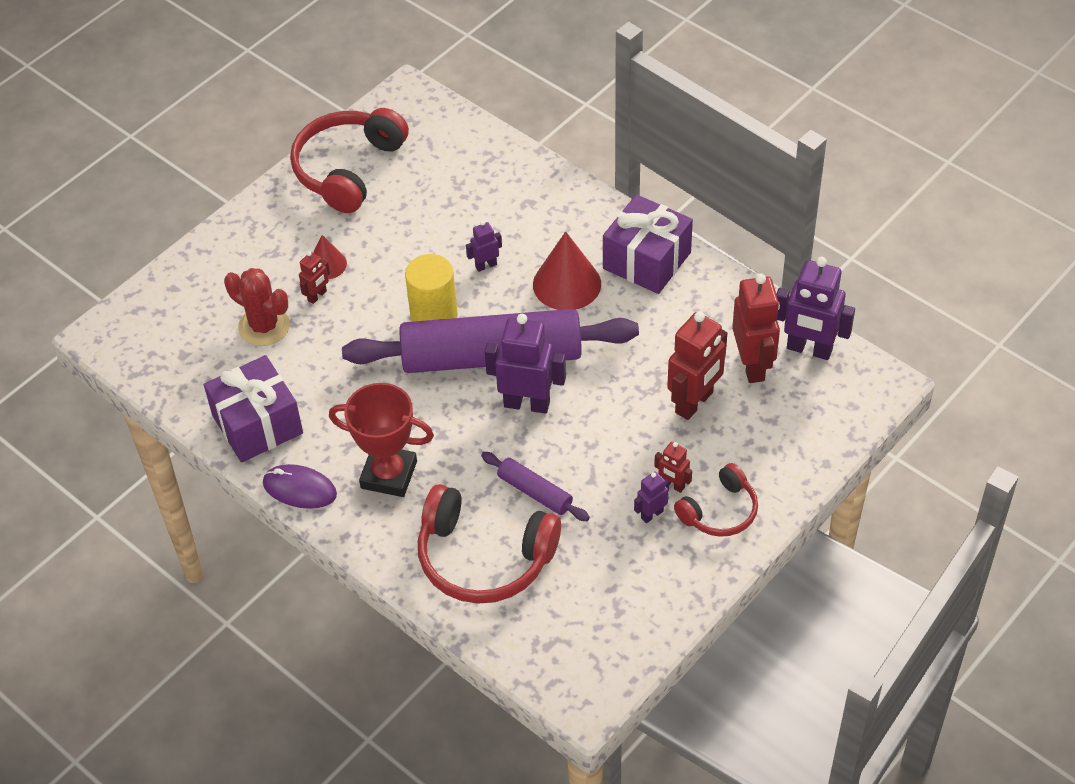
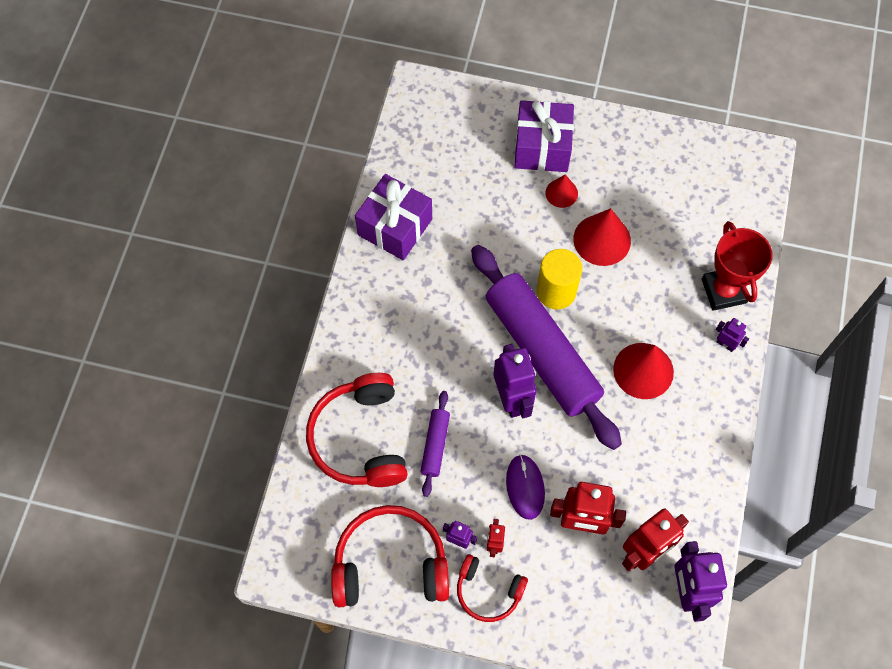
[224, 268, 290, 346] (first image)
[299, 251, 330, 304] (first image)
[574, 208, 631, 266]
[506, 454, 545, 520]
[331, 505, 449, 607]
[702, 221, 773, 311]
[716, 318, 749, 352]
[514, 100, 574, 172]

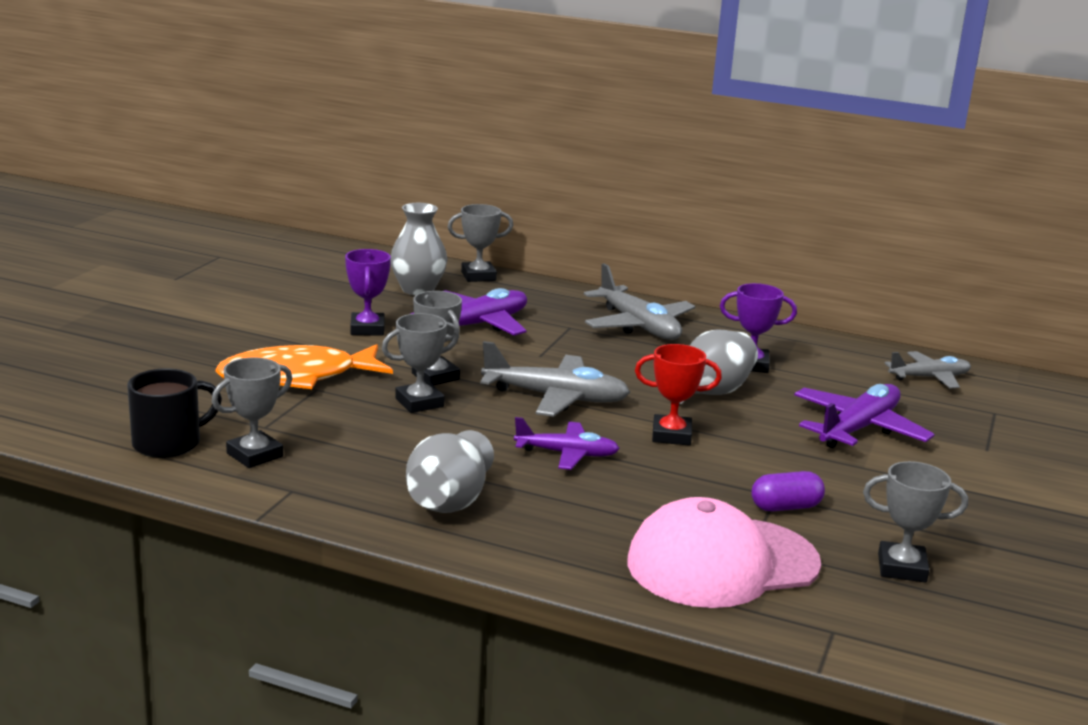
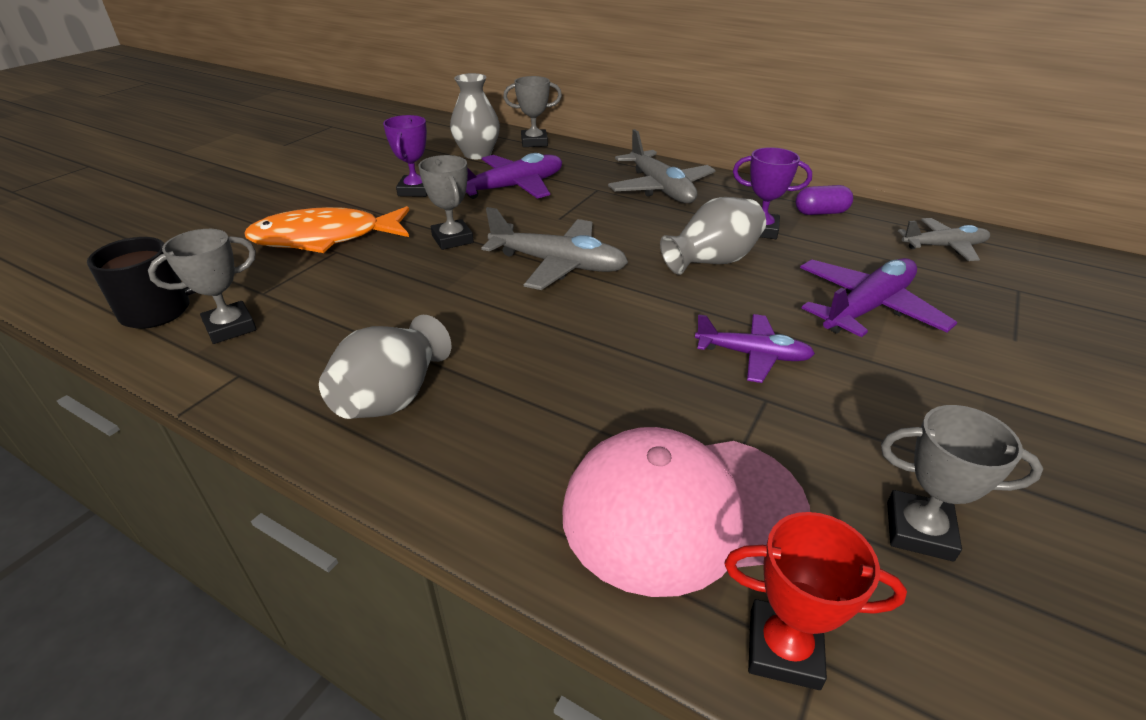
[382, 313, 459, 413] (first image)
[695, 314, 815, 383]
[725, 512, 907, 690]
[796, 185, 853, 215]

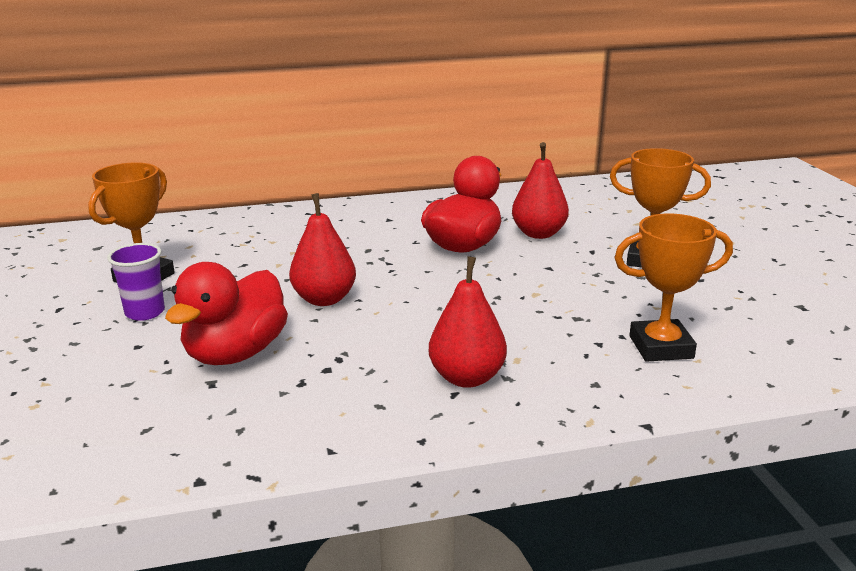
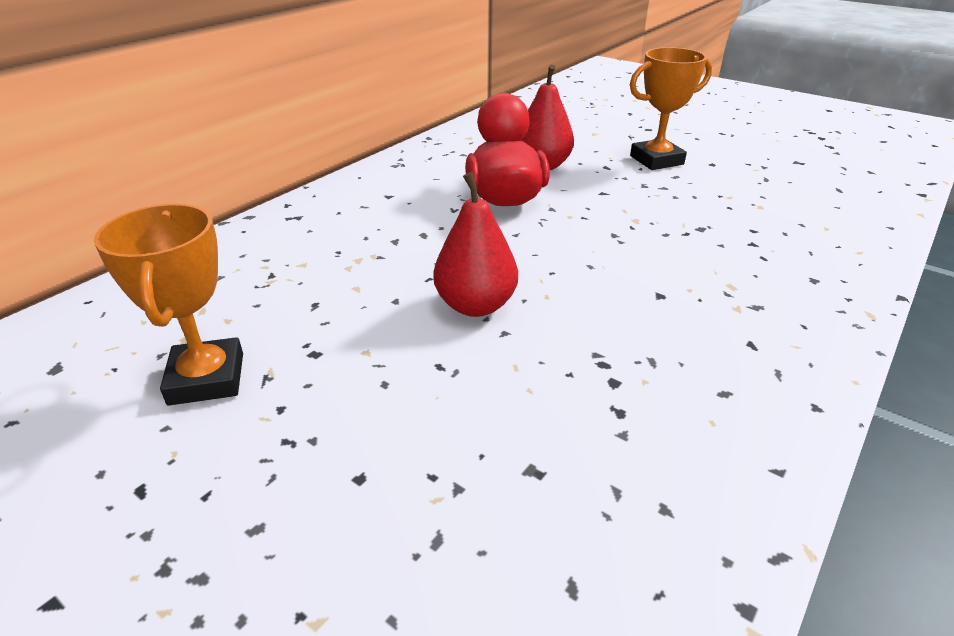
[107, 243, 165, 321] (first image)
[165, 262, 288, 365] (first image)
[429, 256, 507, 388] (first image)
[614, 214, 733, 362] (first image)

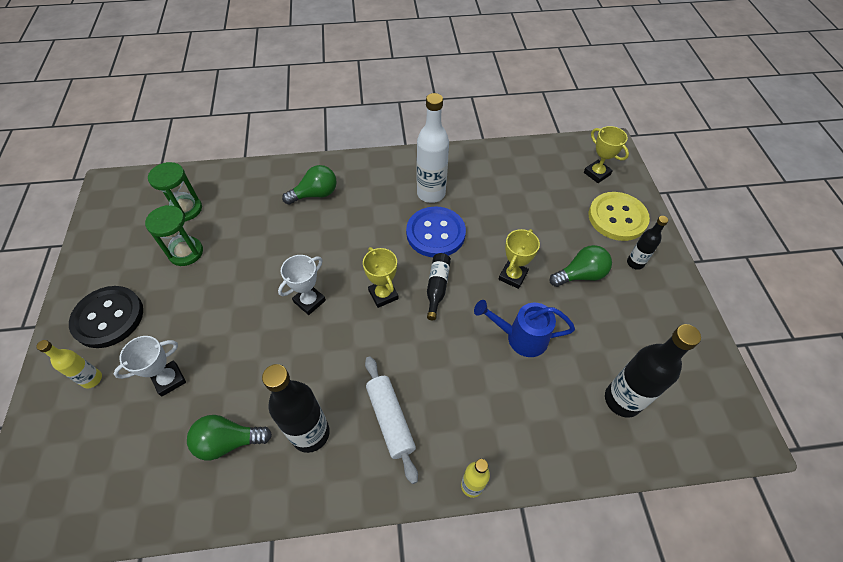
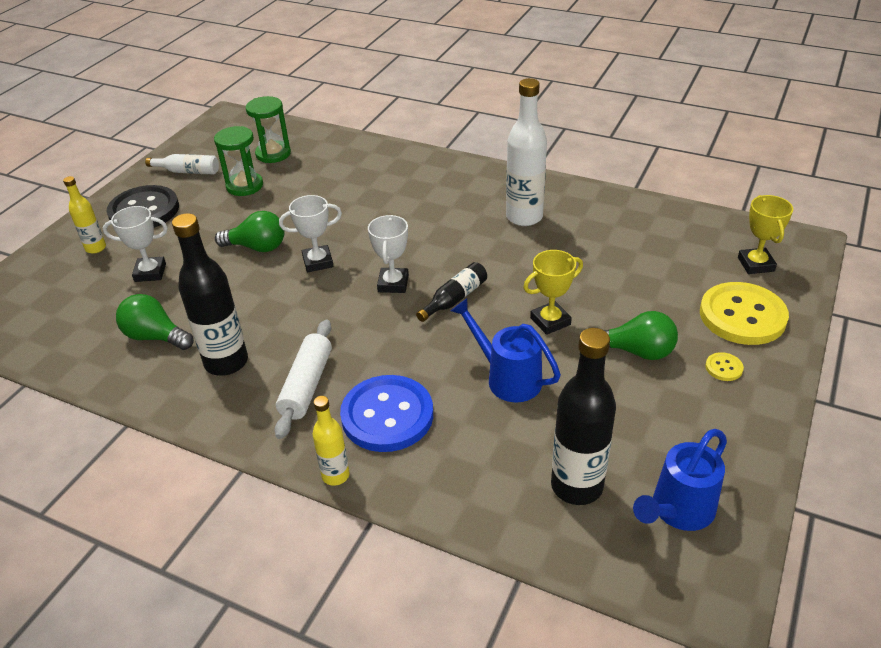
[145, 154, 219, 174]
[633, 429, 727, 531]
[215, 211, 284, 252]
[340, 375, 433, 452]
[705, 352, 744, 381]
[368, 215, 409, 293]

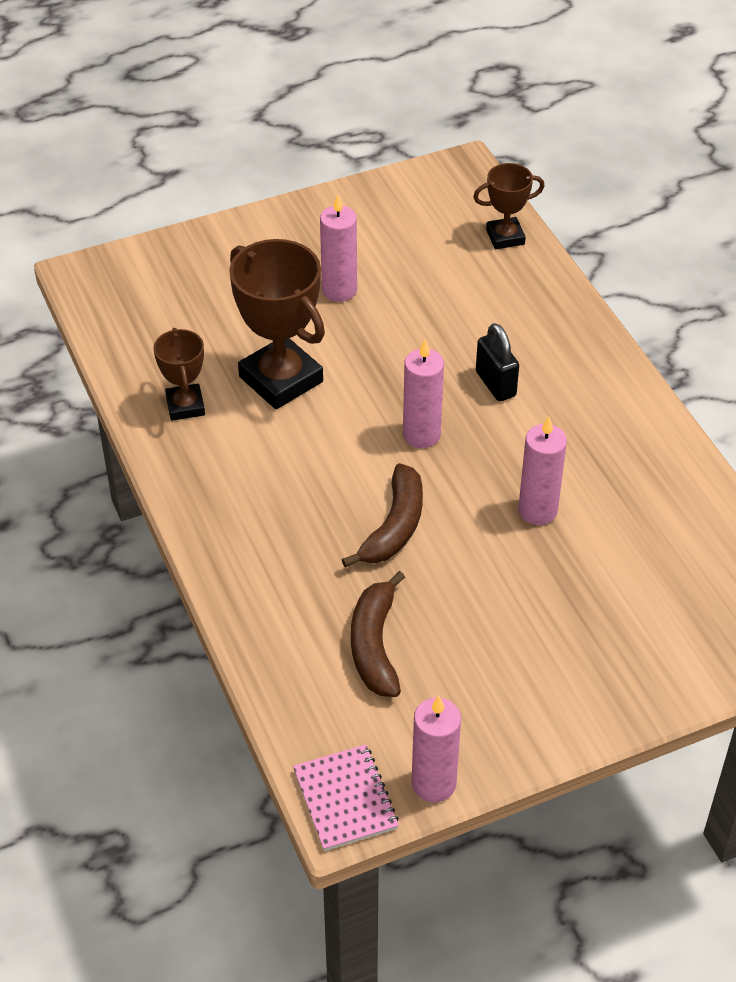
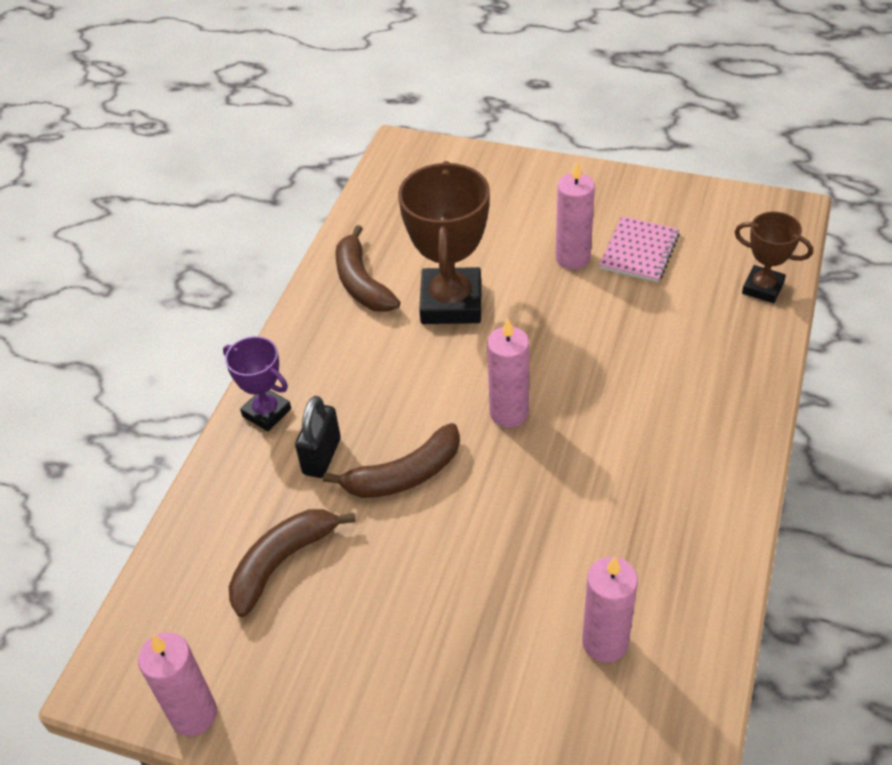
[223, 336, 291, 431]
[599, 216, 680, 282]
[295, 396, 341, 478]
[582, 556, 638, 663]
[335, 225, 400, 312]

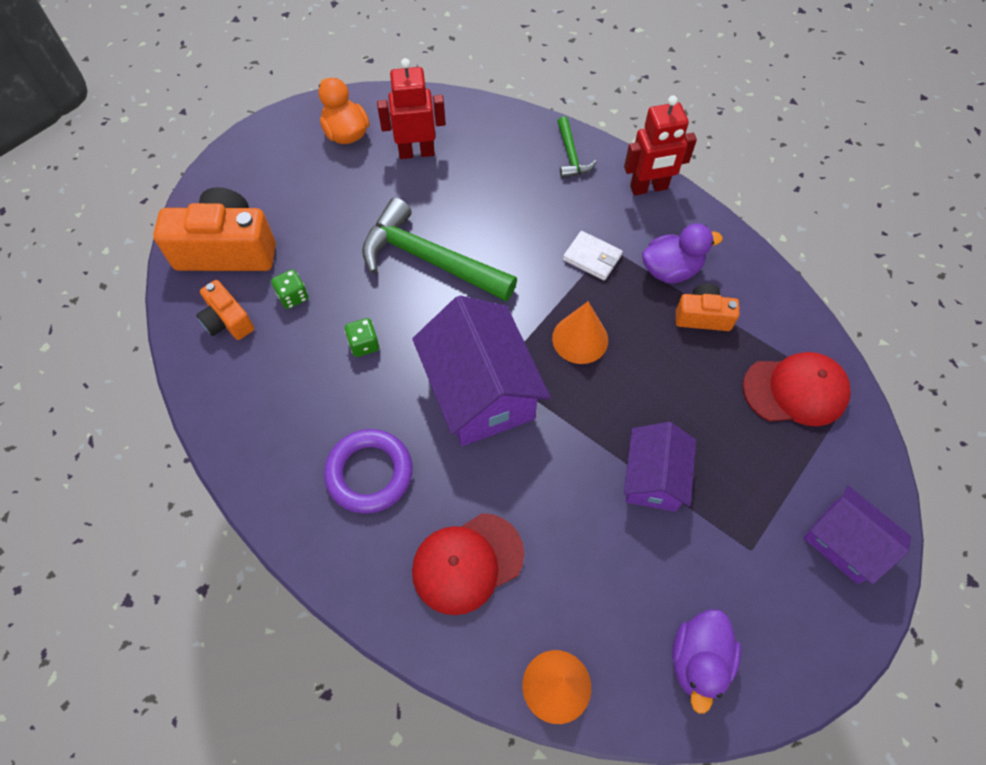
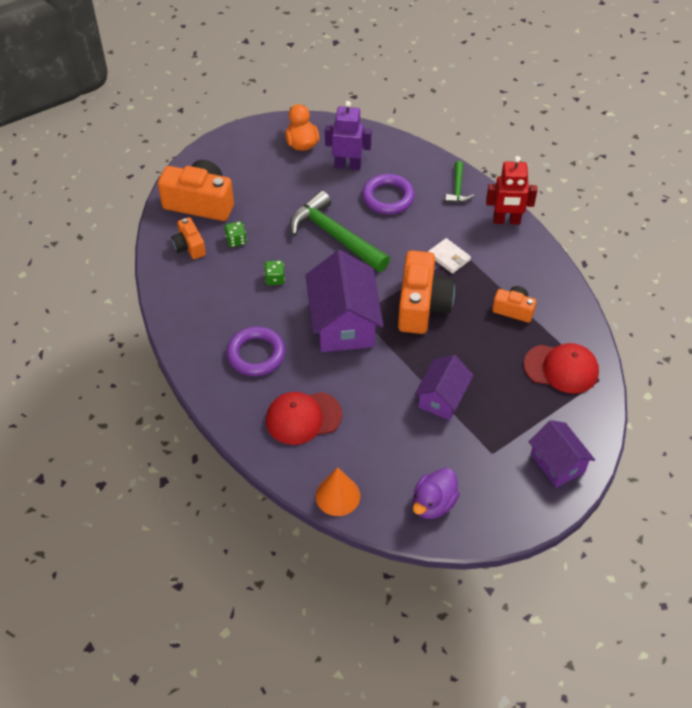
[642, 223, 723, 284] (first image)
[362, 174, 415, 215]
[398, 250, 455, 334]
[325, 101, 371, 170]

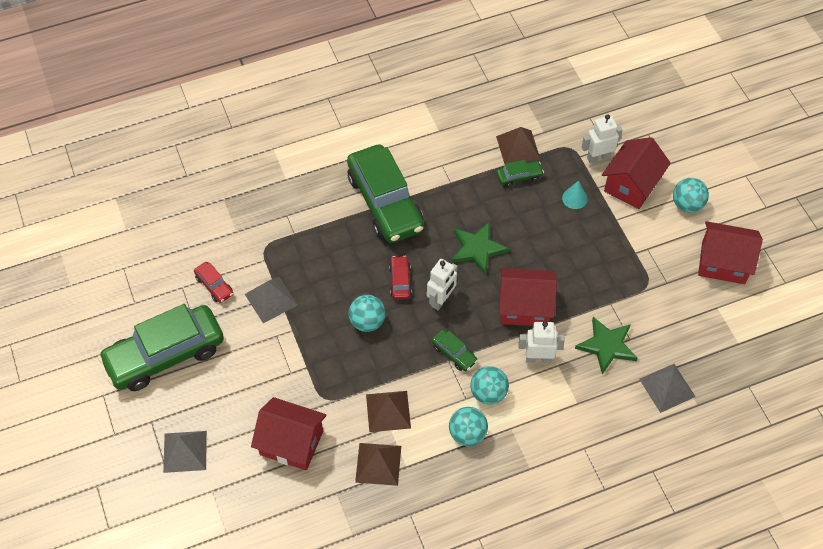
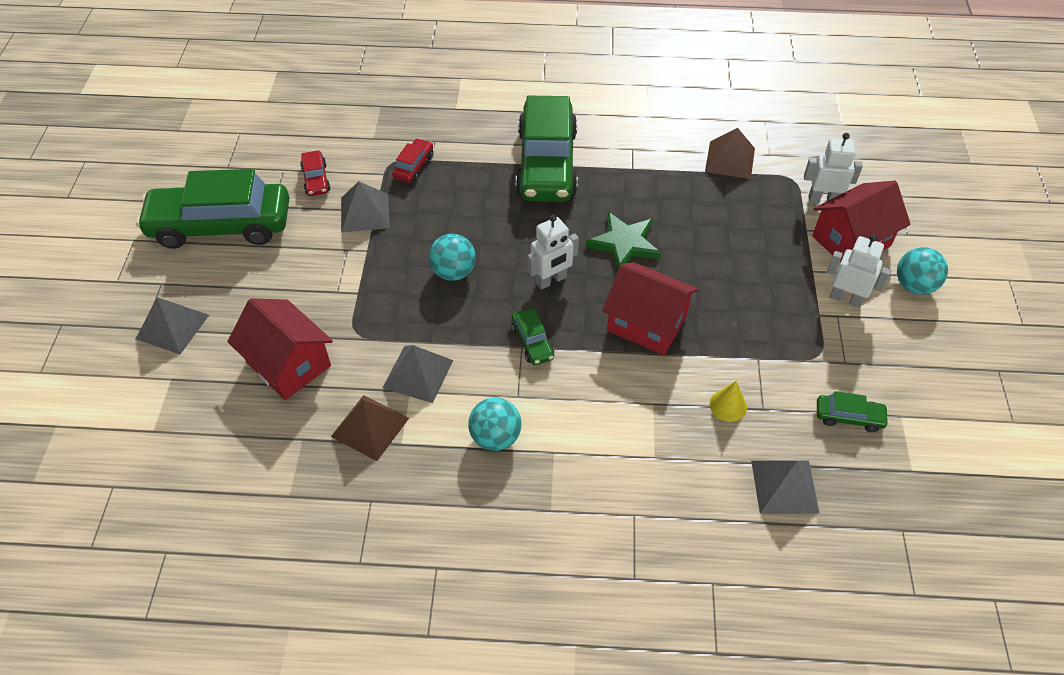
[470, 366, 509, 405] (first image)
[562, 181, 588, 209] (first image)
[698, 221, 763, 284] (first image)
[392, 138, 433, 183]
[817, 391, 889, 432]
[827, 234, 891, 308]
[709, 381, 747, 422]
[383, 345, 454, 403]

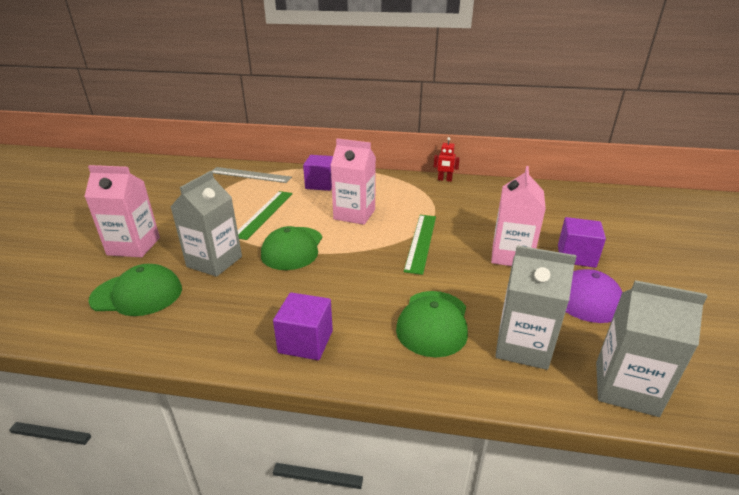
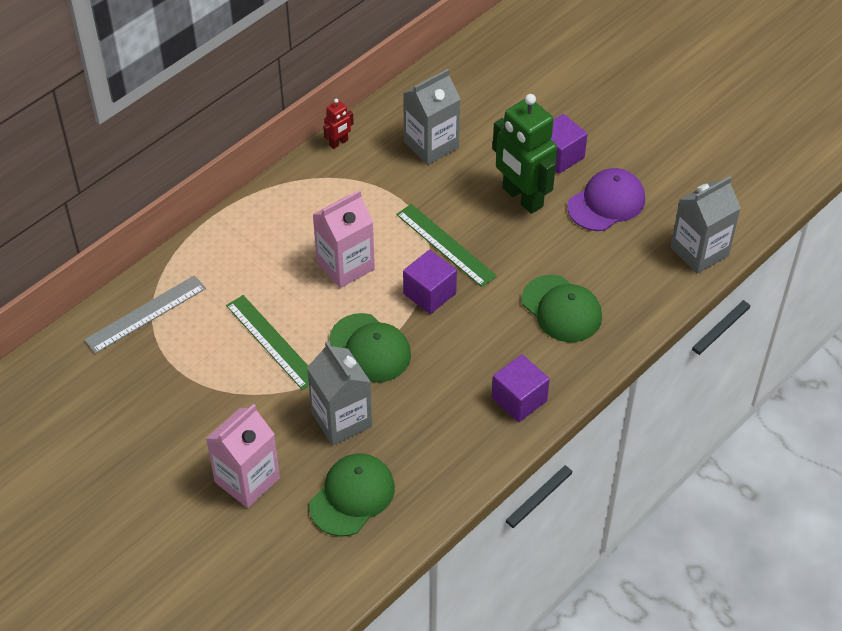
[403, 250, 457, 314]
[403, 69, 460, 165]
[493, 94, 557, 214]

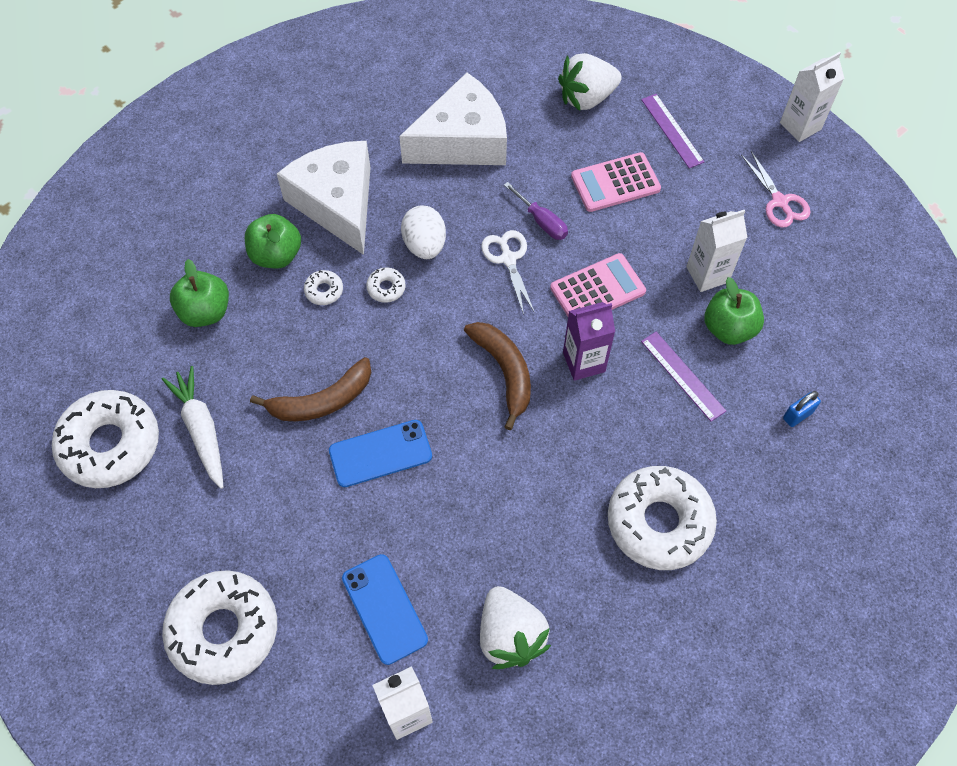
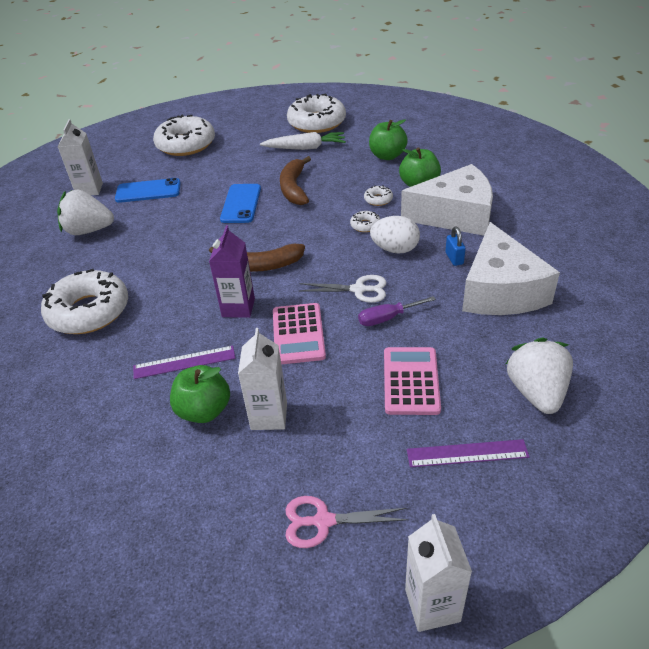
[445, 226, 466, 266]

